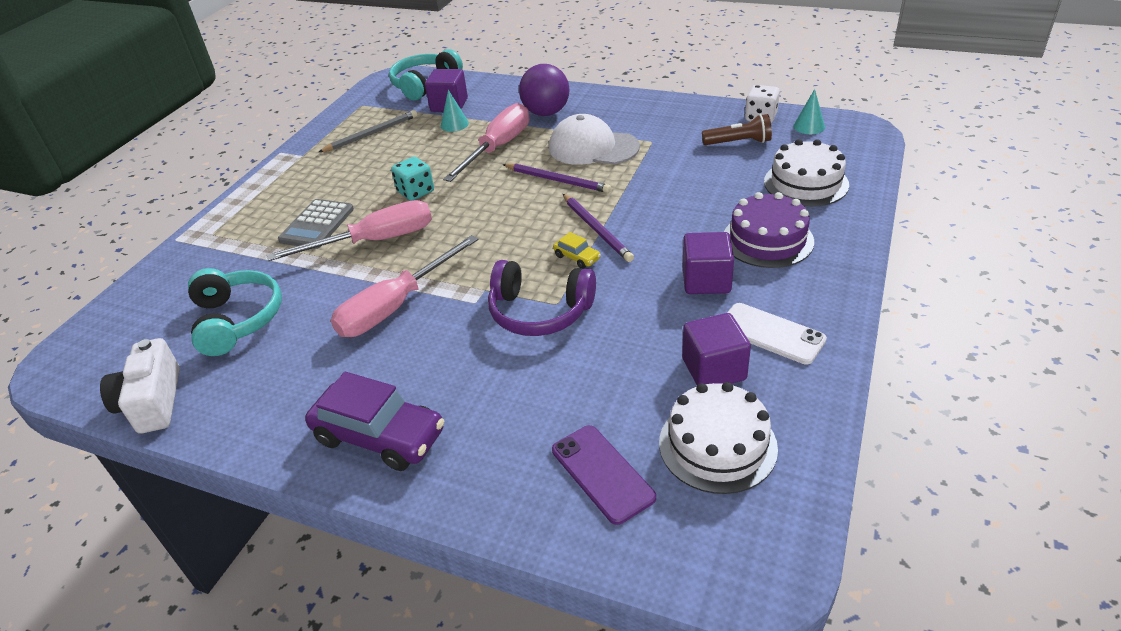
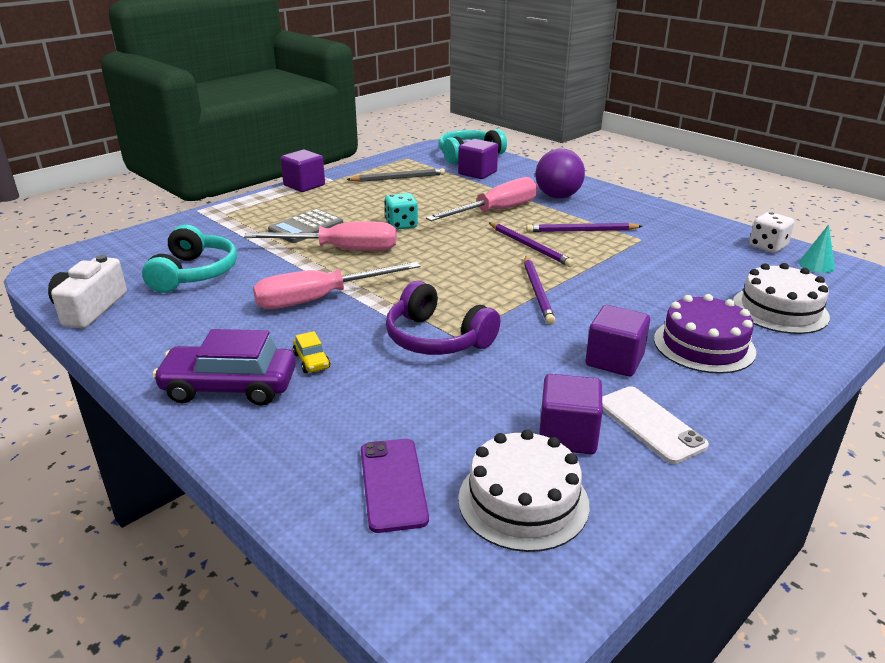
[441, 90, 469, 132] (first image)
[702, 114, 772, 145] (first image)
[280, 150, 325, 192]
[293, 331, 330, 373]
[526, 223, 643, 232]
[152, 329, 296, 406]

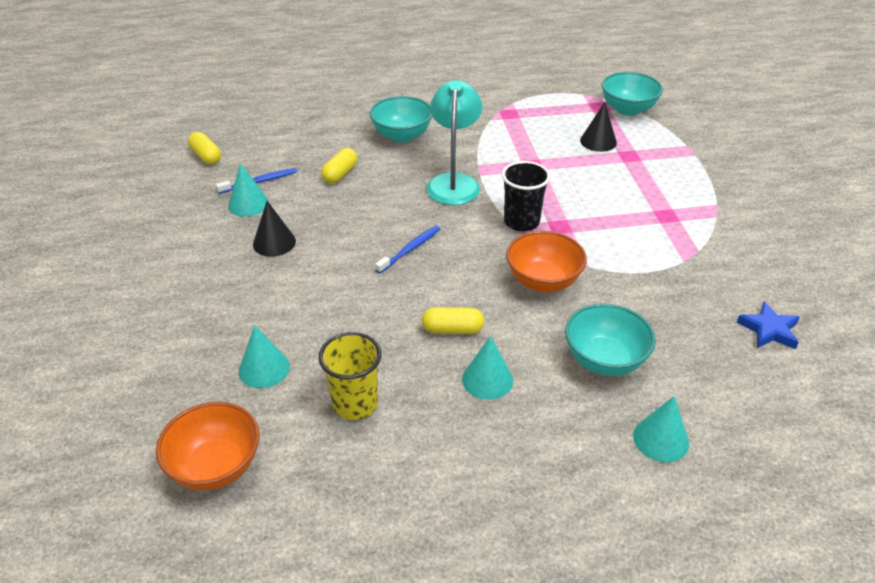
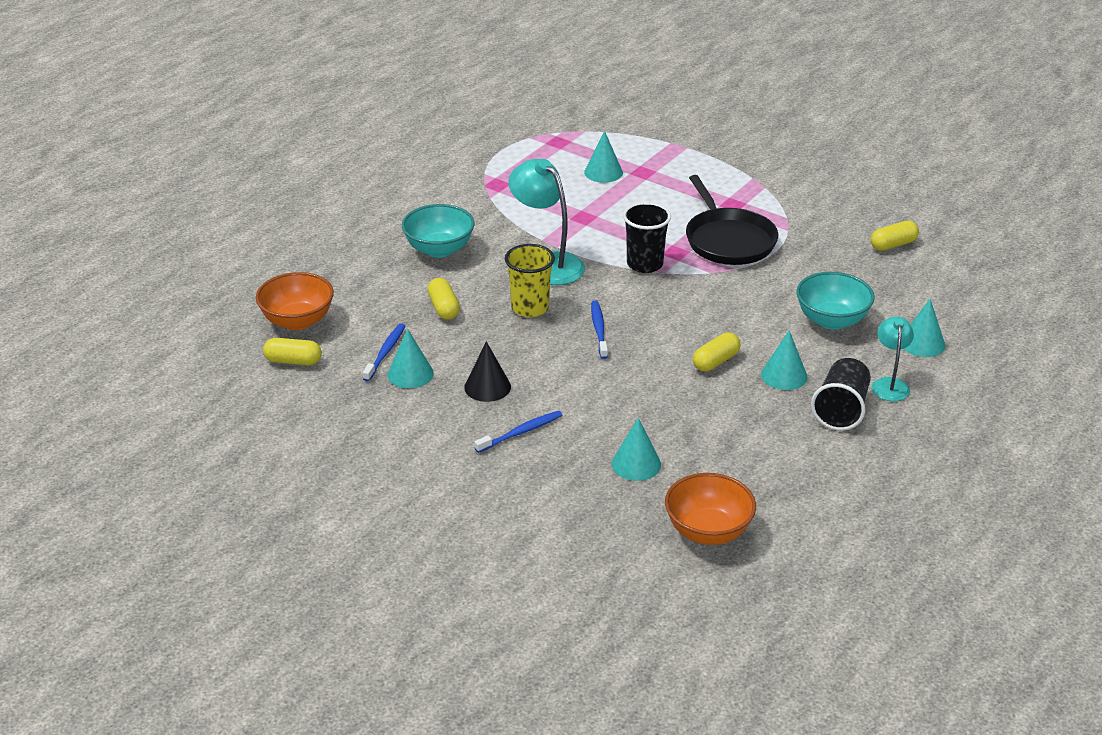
[602, 72, 663, 116] (first image)
[474, 411, 562, 453]
[686, 175, 778, 265]
[811, 358, 871, 431]
[872, 316, 914, 401]
[505, 244, 555, 317]
[256, 272, 334, 330]
[871, 221, 919, 251]
[584, 131, 623, 183]

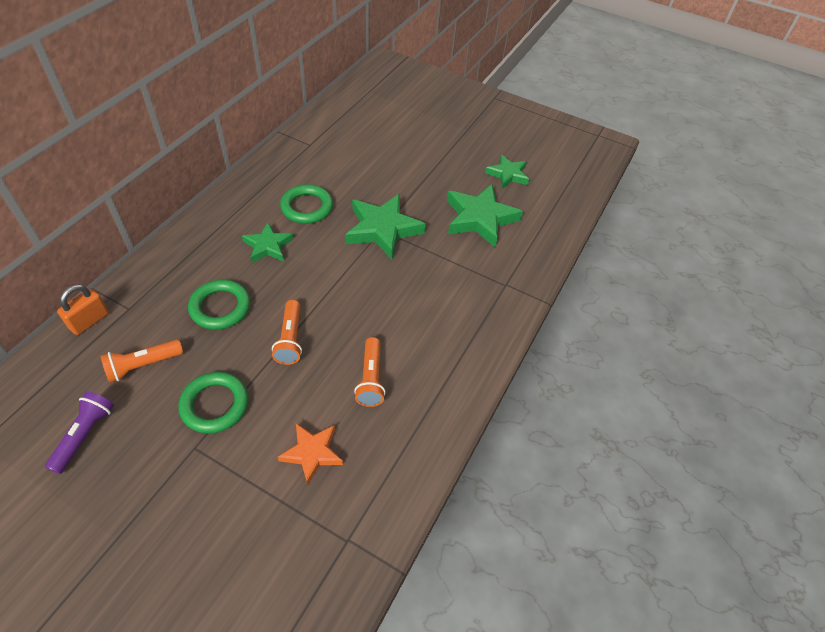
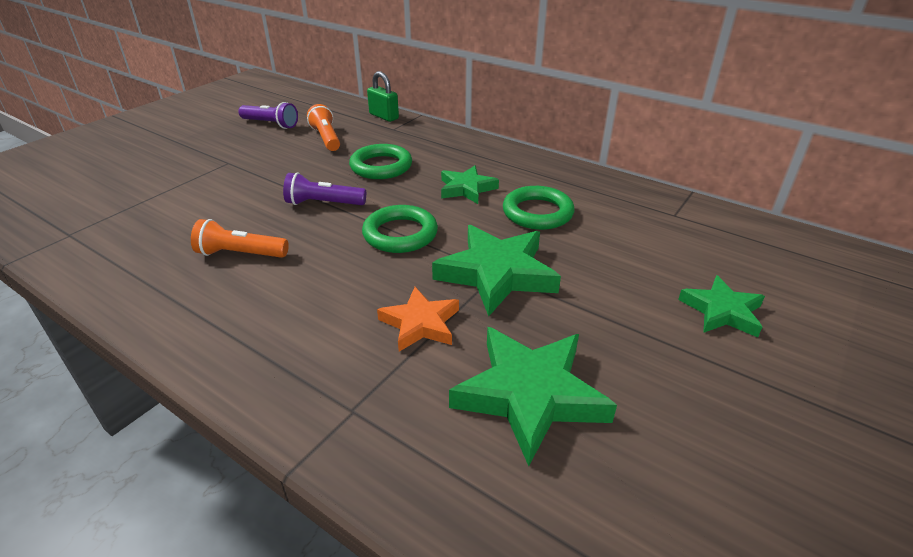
[362, 205, 438, 253]
[377, 287, 459, 352]
[678, 275, 765, 337]
[367, 71, 399, 122]
[283, 172, 366, 205]

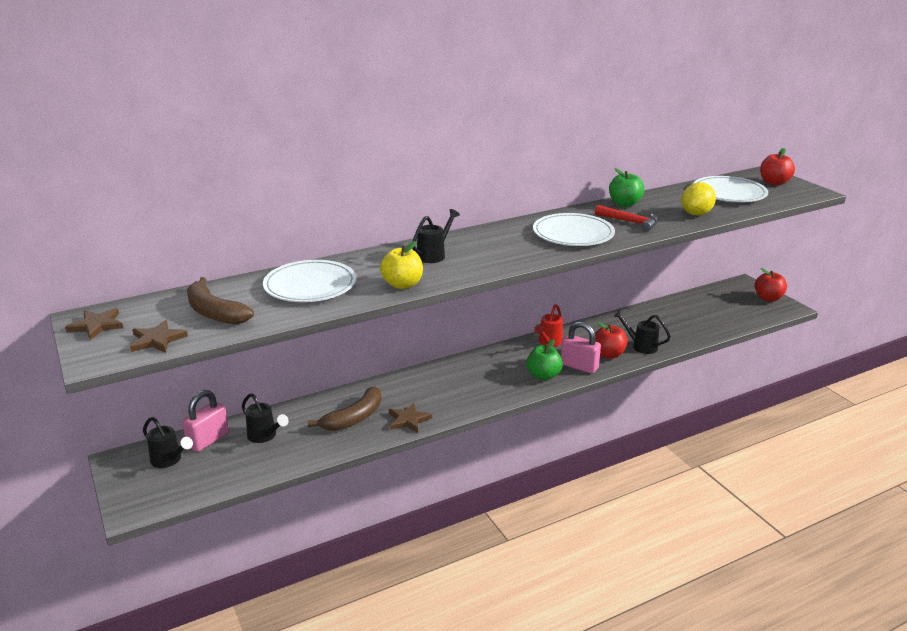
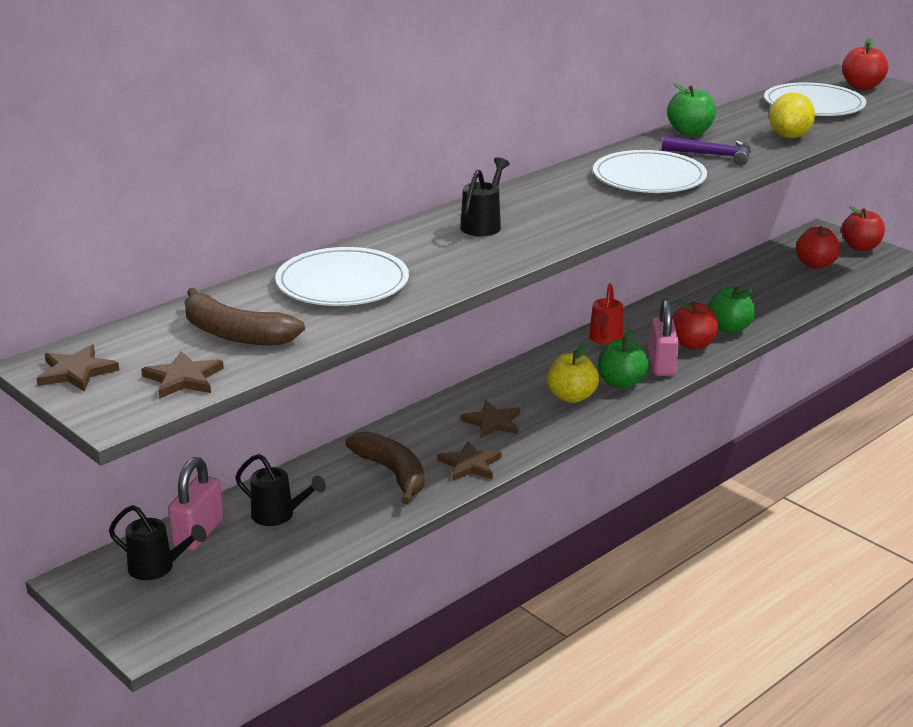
[461, 401, 520, 438]
[796, 226, 841, 269]
[547, 343, 599, 403]
[708, 287, 756, 333]
[662, 136, 751, 165]
[345, 431, 424, 504]
[649, 299, 679, 376]

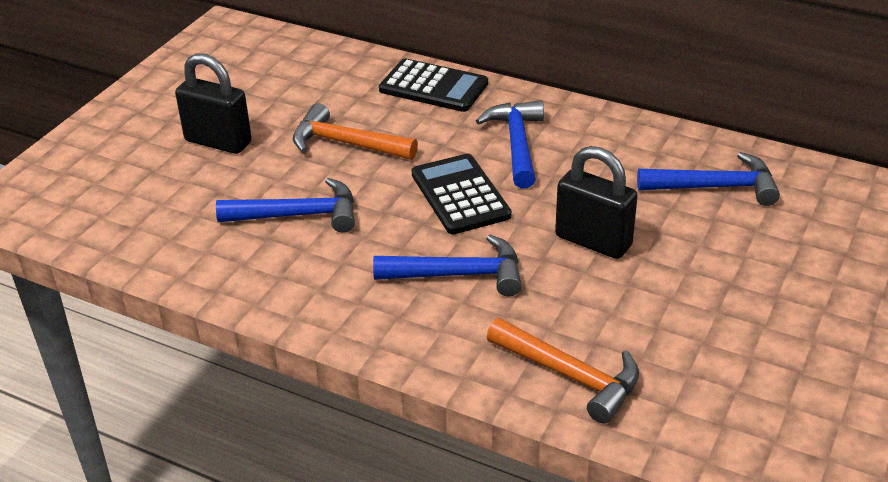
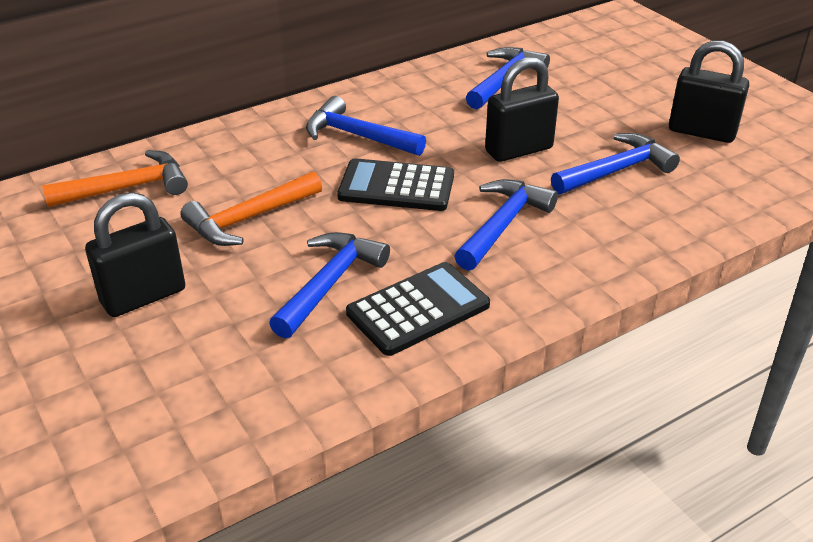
[551, 133, 680, 194]
[669, 41, 749, 143]
[346, 262, 490, 356]
[42, 150, 188, 207]

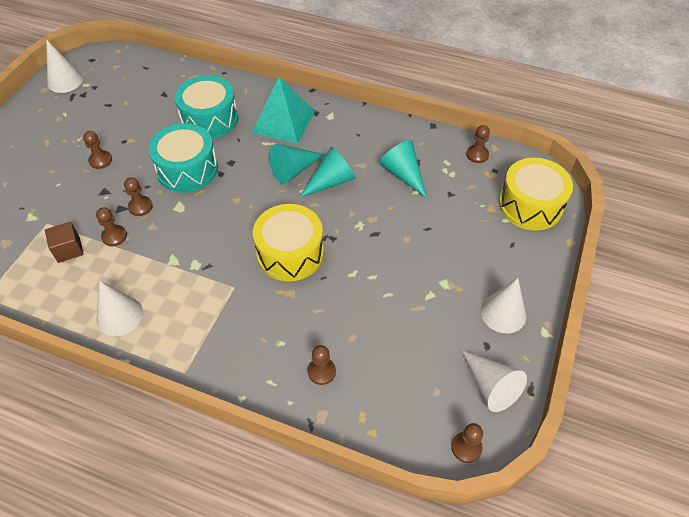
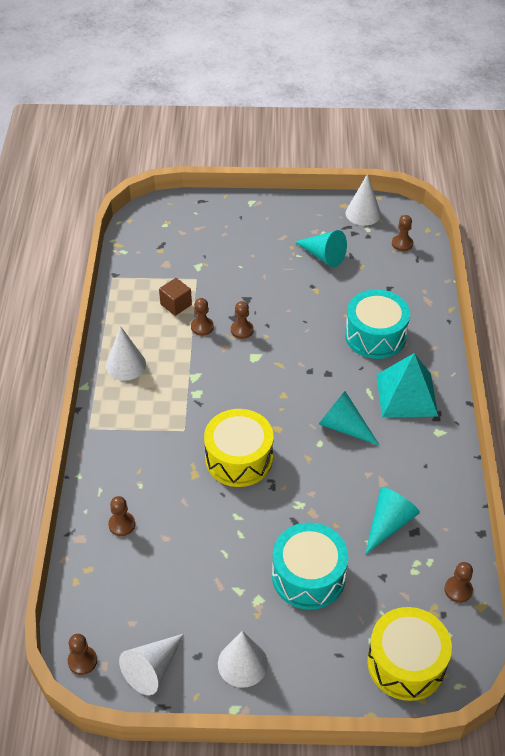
[392, 215, 413, 251]
[272, 523, 348, 610]
[295, 230, 347, 267]

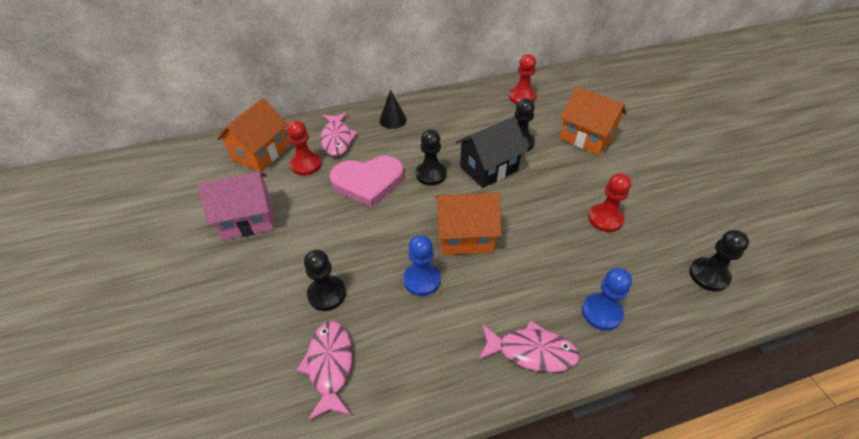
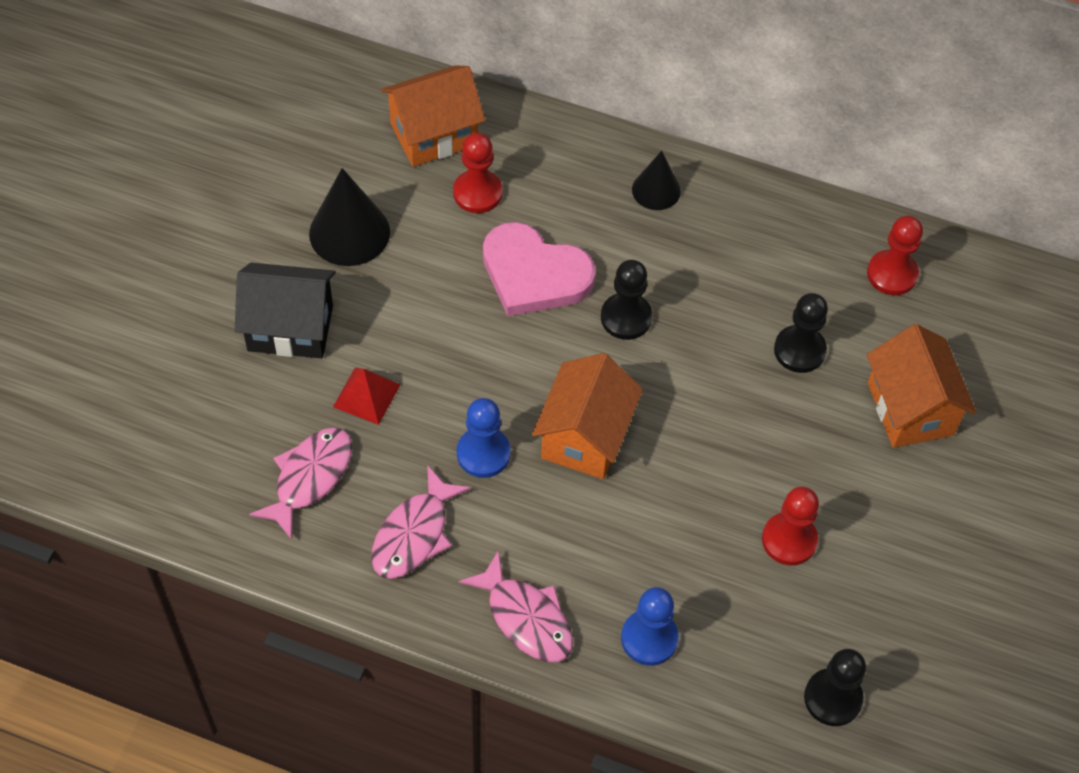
[371, 465, 471, 579]
[235, 263, 336, 358]
[309, 168, 390, 266]
[333, 367, 400, 425]
[532, 353, 643, 479]

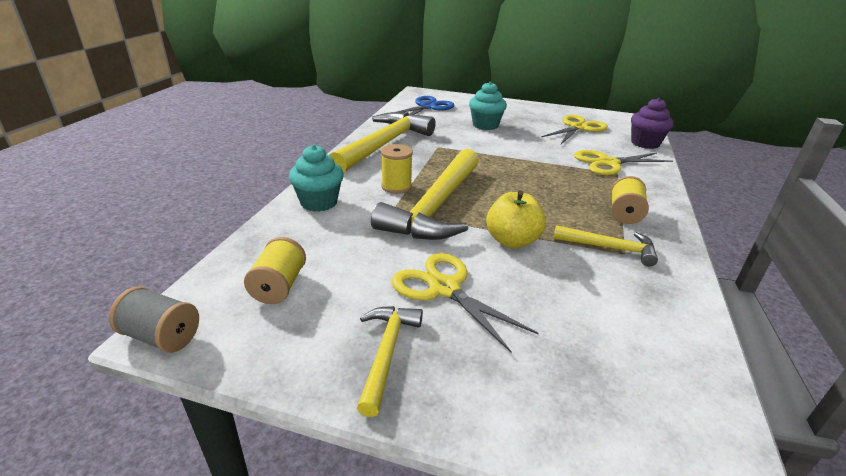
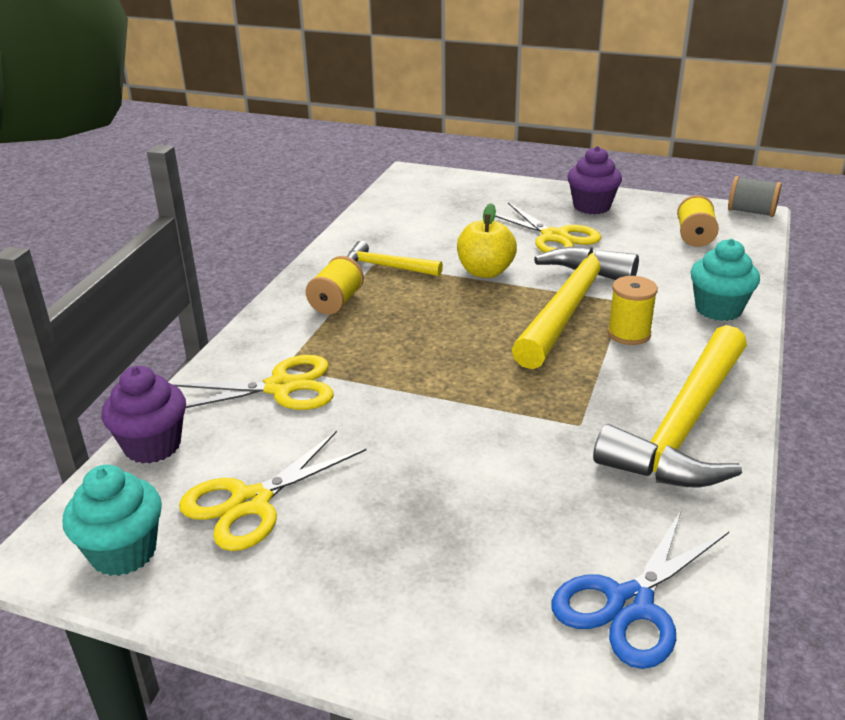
[63, 465, 162, 576]
[567, 146, 622, 214]

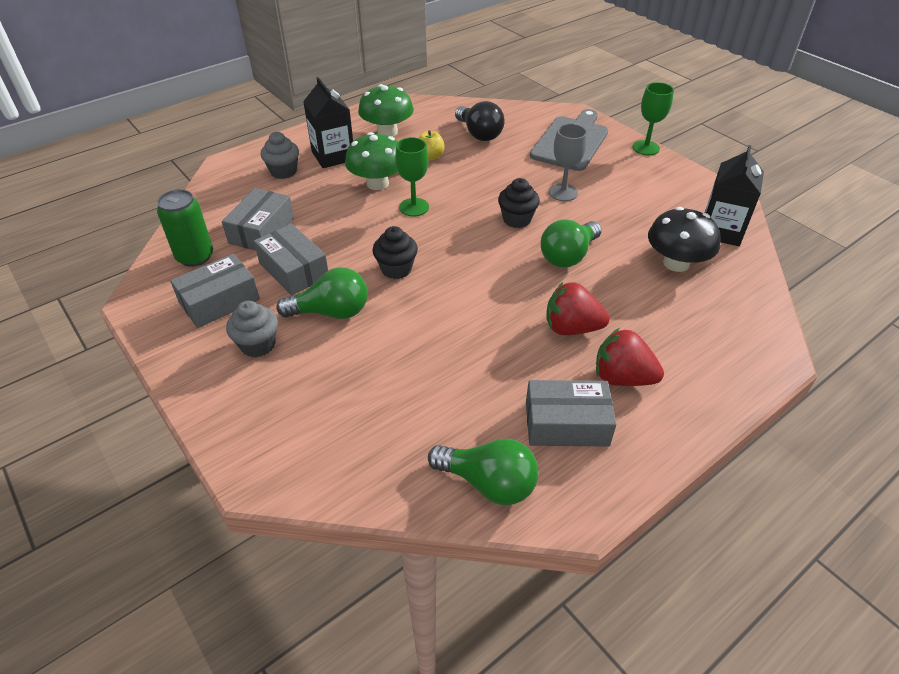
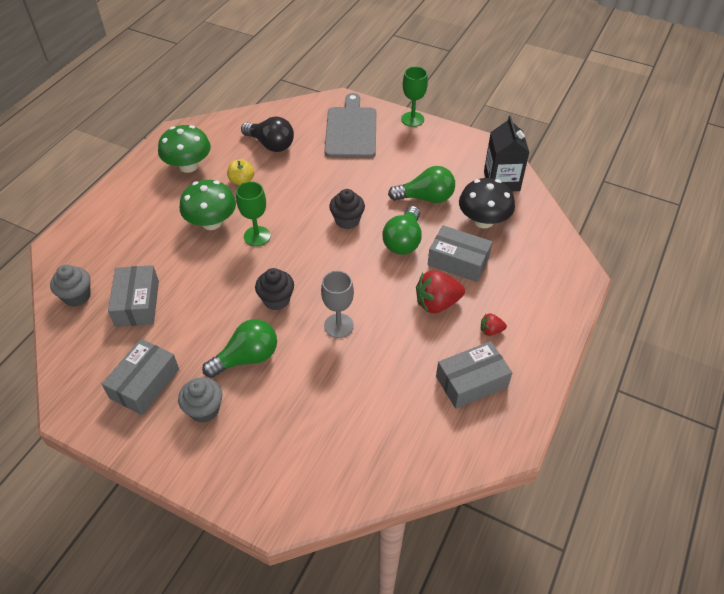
[157, 189, 213, 267] (first image)
[303, 77, 353, 168] (first image)
[428, 225, 493, 282]
[50, 265, 91, 307]
[388, 166, 455, 203]
[321, 271, 354, 338]
[481, 313, 507, 336]

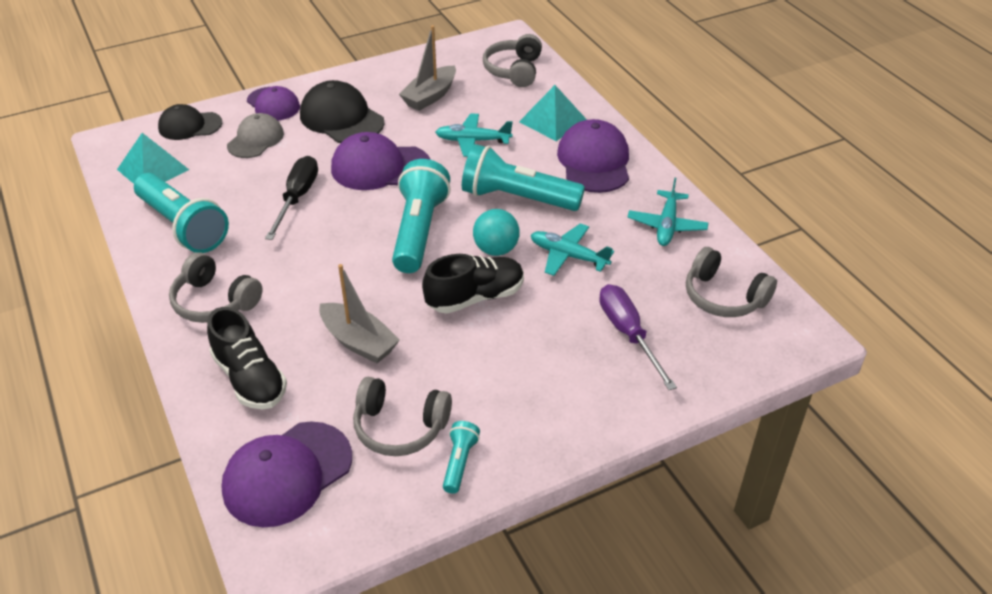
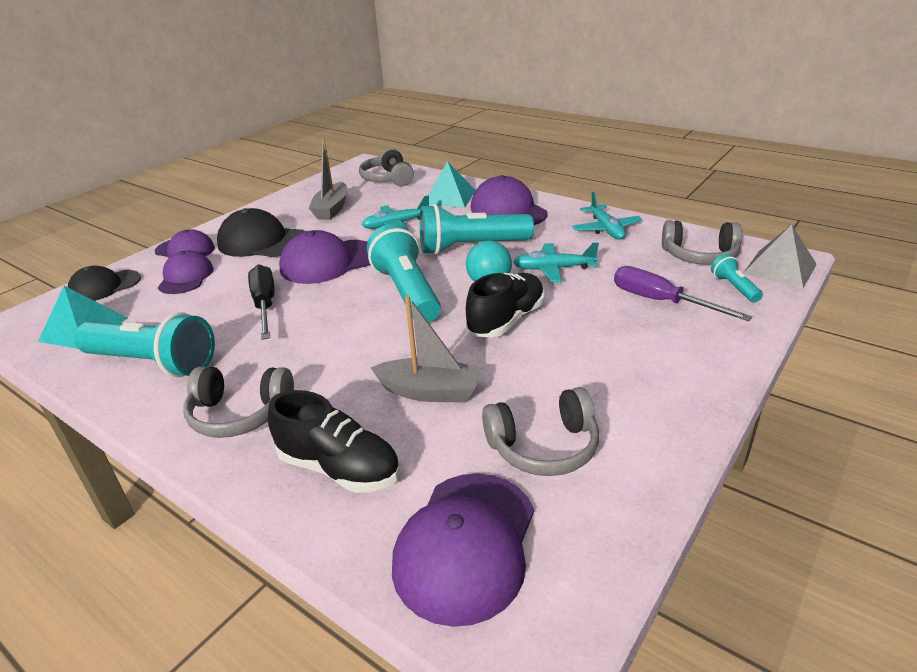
[743, 224, 817, 288]
[711, 254, 763, 302]
[158, 250, 214, 294]

